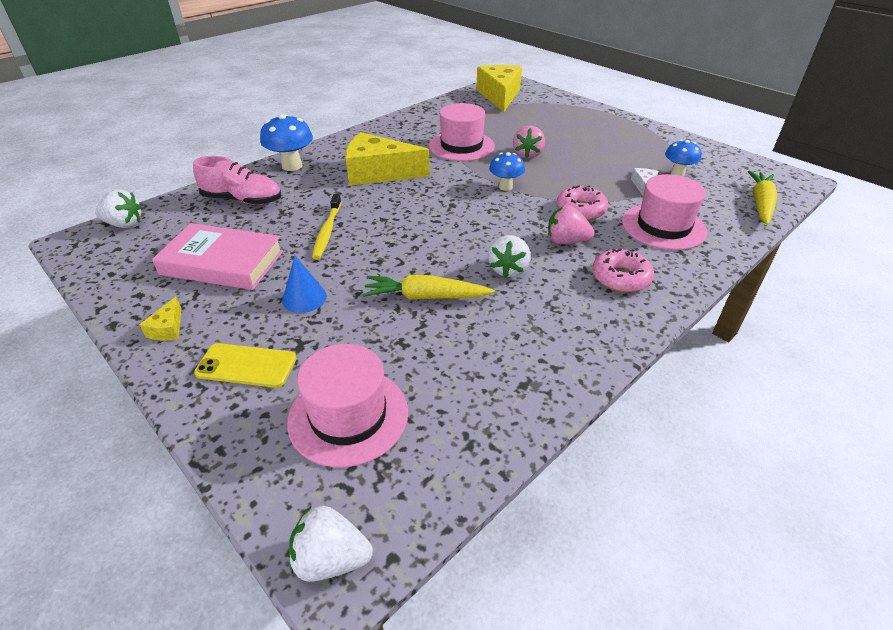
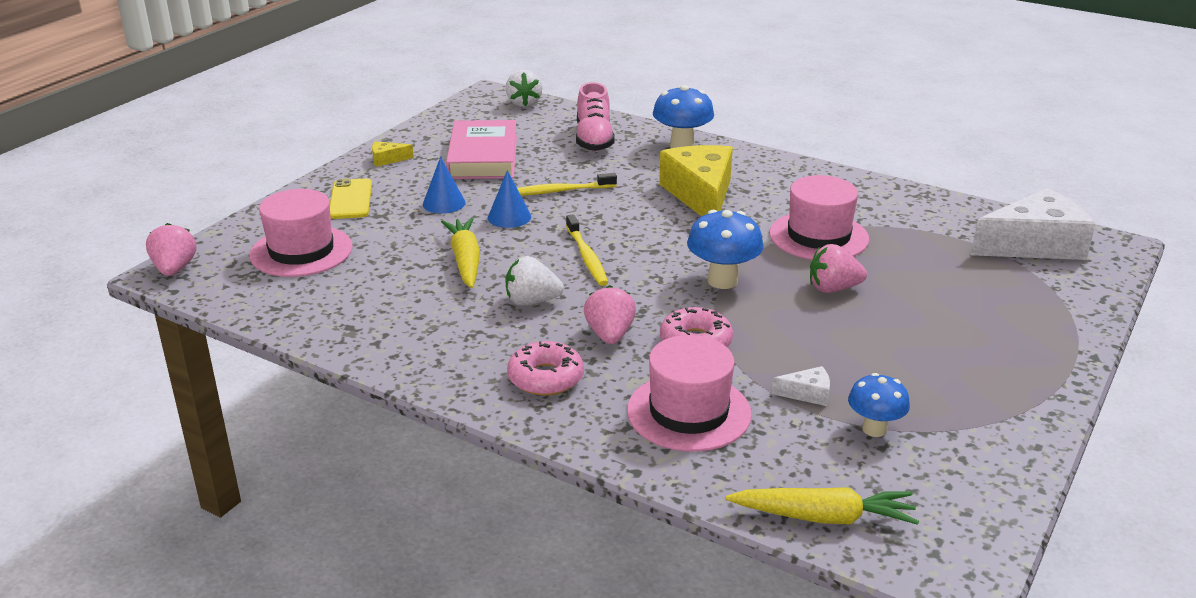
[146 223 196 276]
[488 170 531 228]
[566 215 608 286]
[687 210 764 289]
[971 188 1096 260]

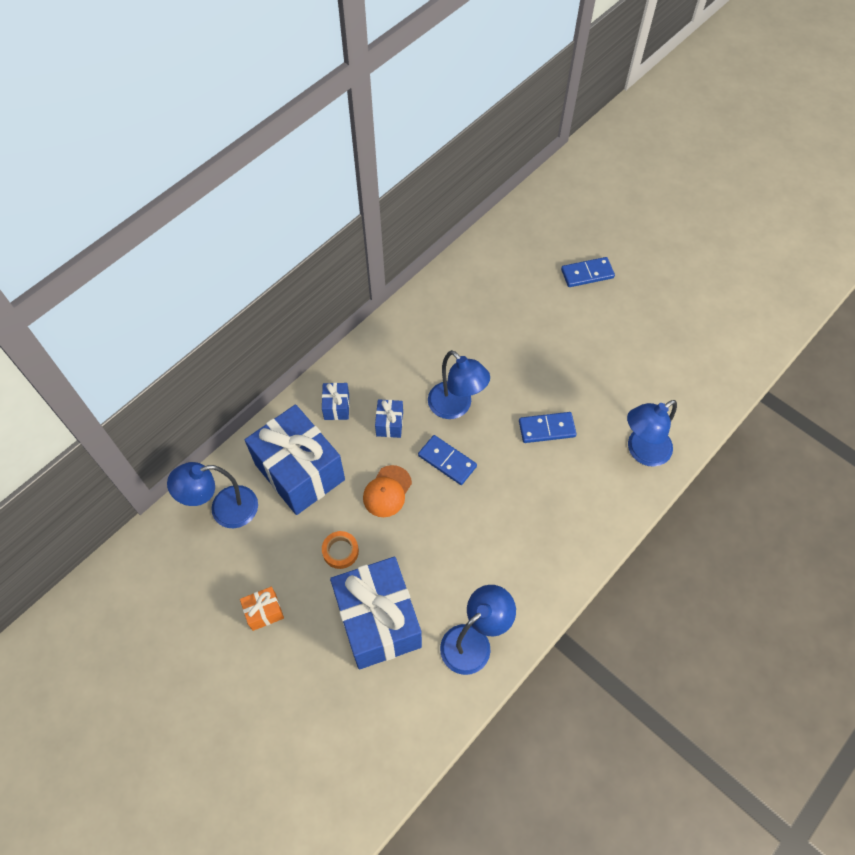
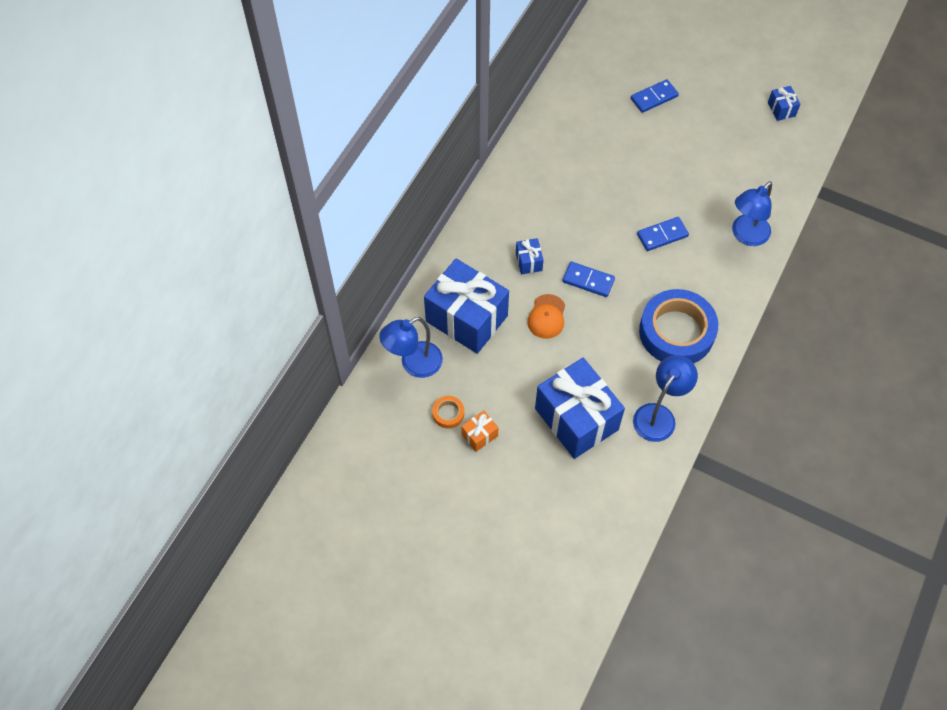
[432 396 464 429]
[639 289 718 363]
[768 86 800 121]
[428 350 490 419] (first image)

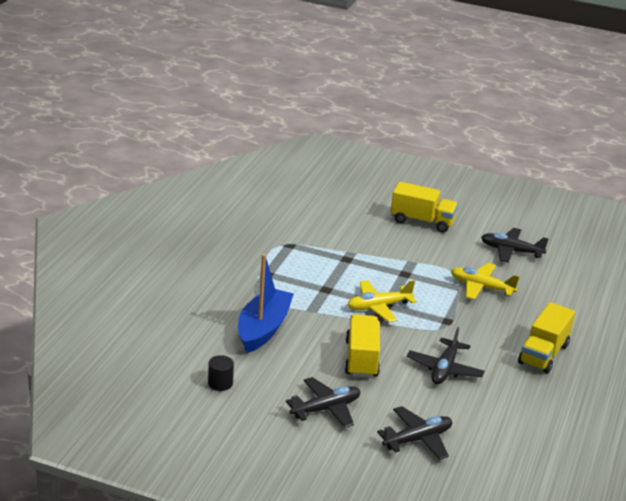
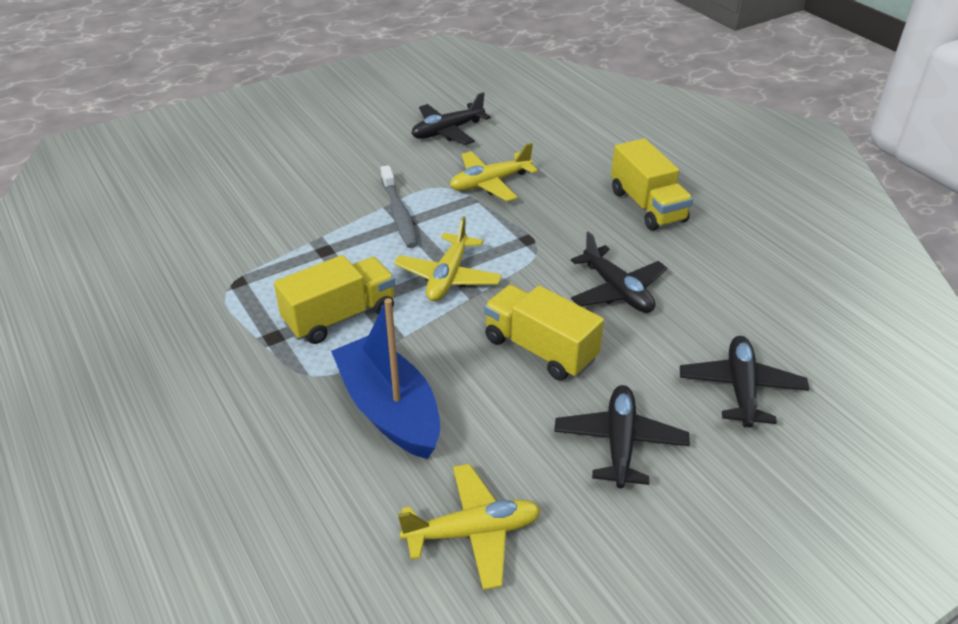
[274 255 395 344]
[381 165 418 248]
[398 464 541 590]

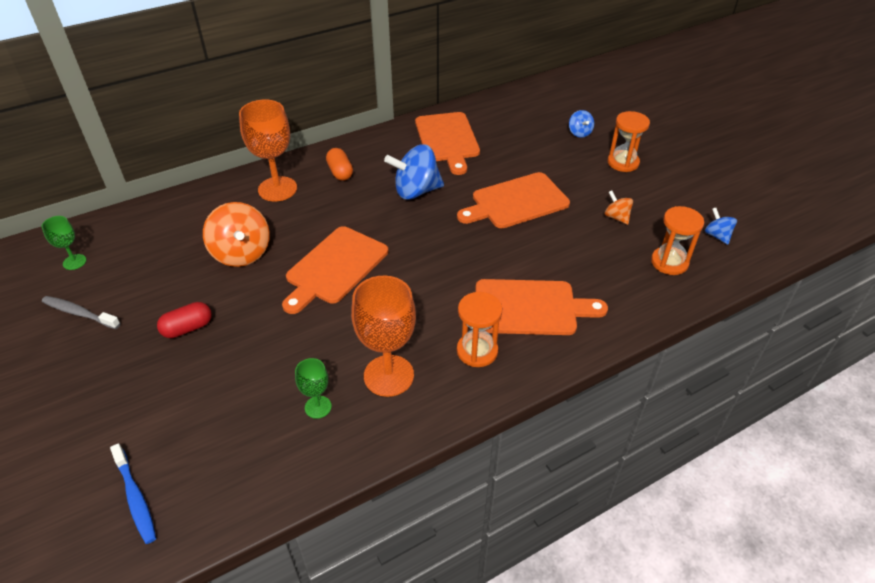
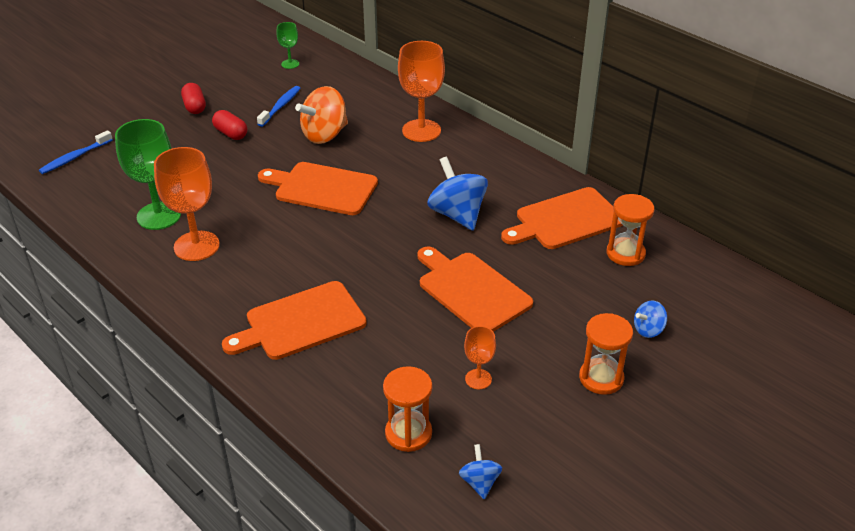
[115 119 181 230]
[181 83 206 114]
[222 281 367 360]
[257 86 300 127]
[459 444 502 499]
[464 326 496 389]
[607 194 654 266]
[42 296 121 329] (first image)
[326 148 353 181] (first image)

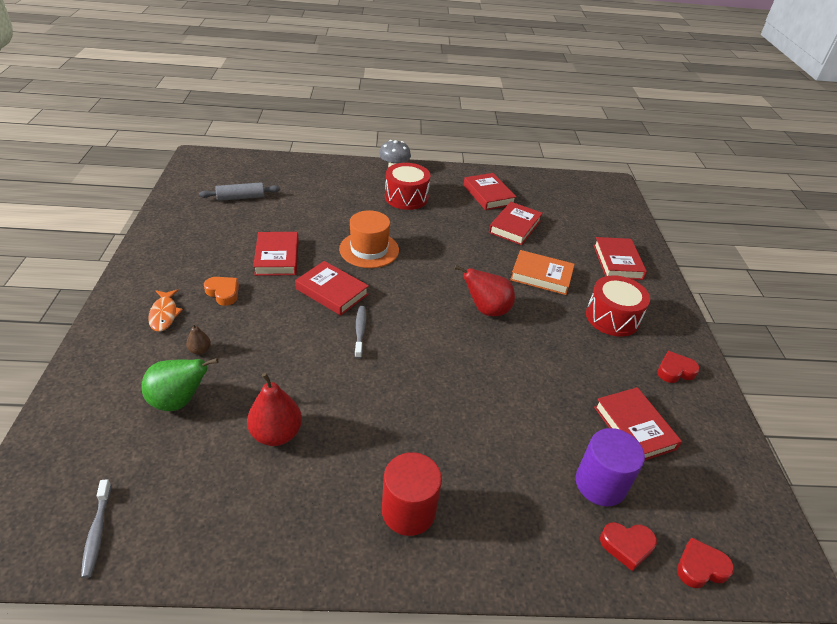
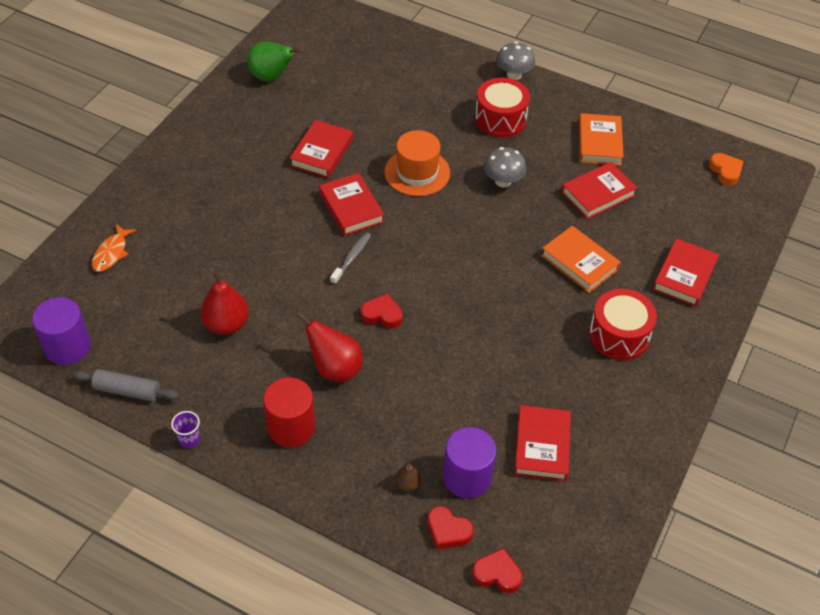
[32 297 91 365]
[73 369 179 402]
[92 224 136 272]
[171 411 200 448]
[247 42 301 81]
[297 312 362 382]
[361 294 403 329]
[396 464 421 491]
[484 147 526 188]
[579 113 624 166]
[709 153 744 186]

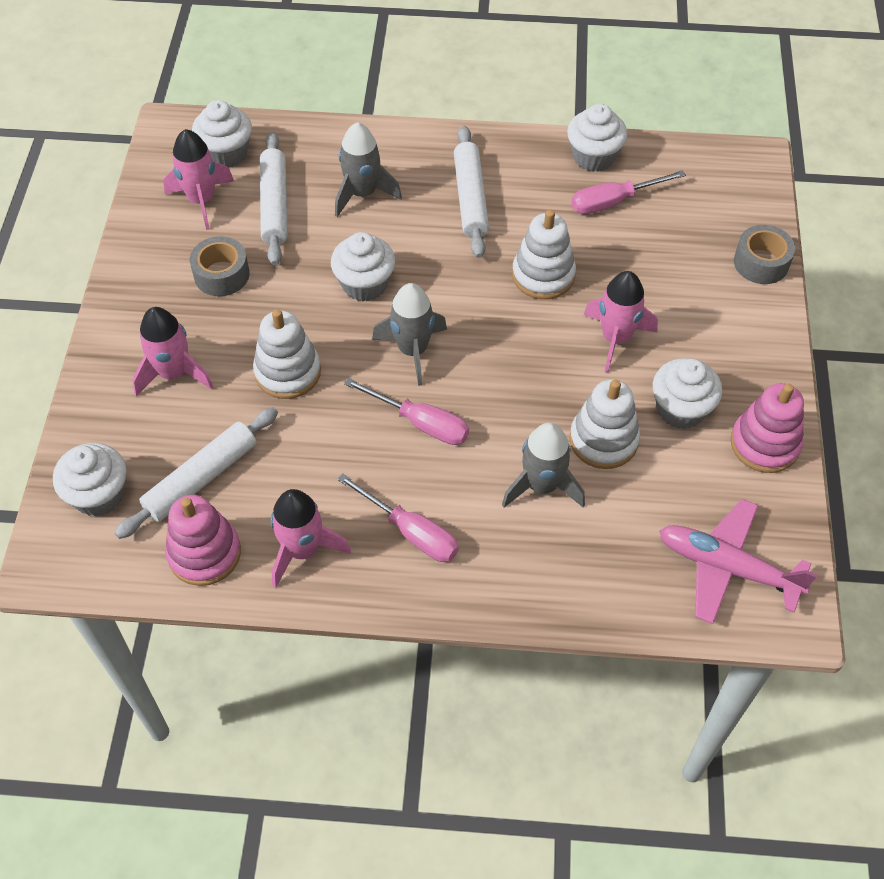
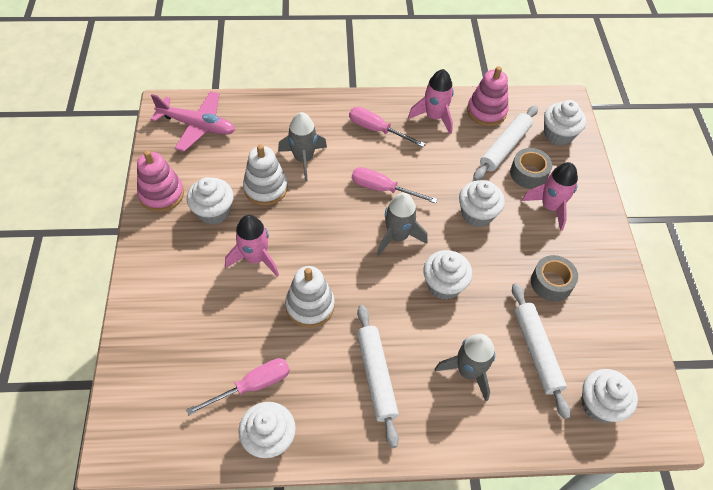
[459 180 505 227]
[510 148 552 189]
[163 129 234 230] (first image)

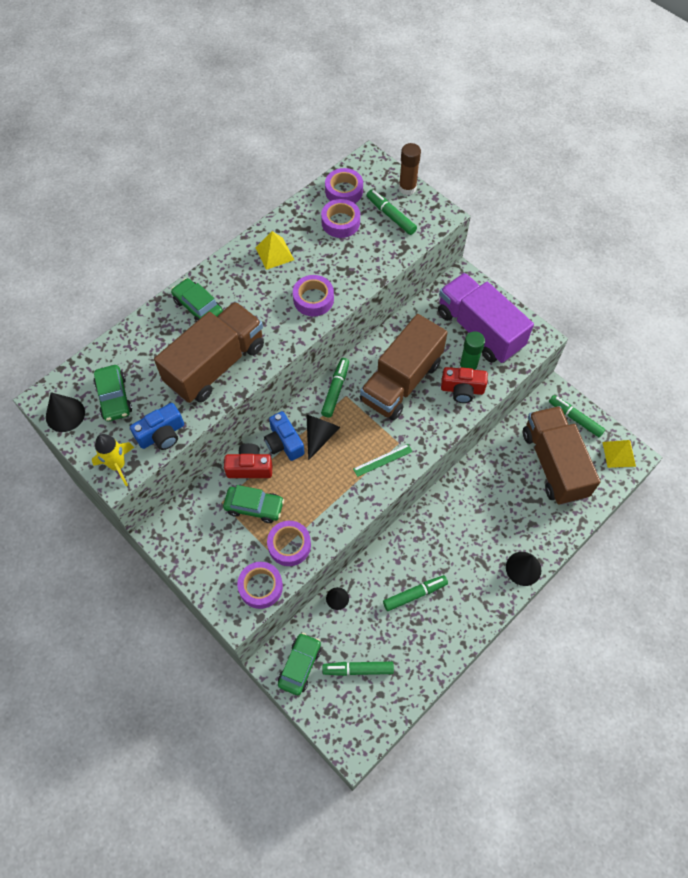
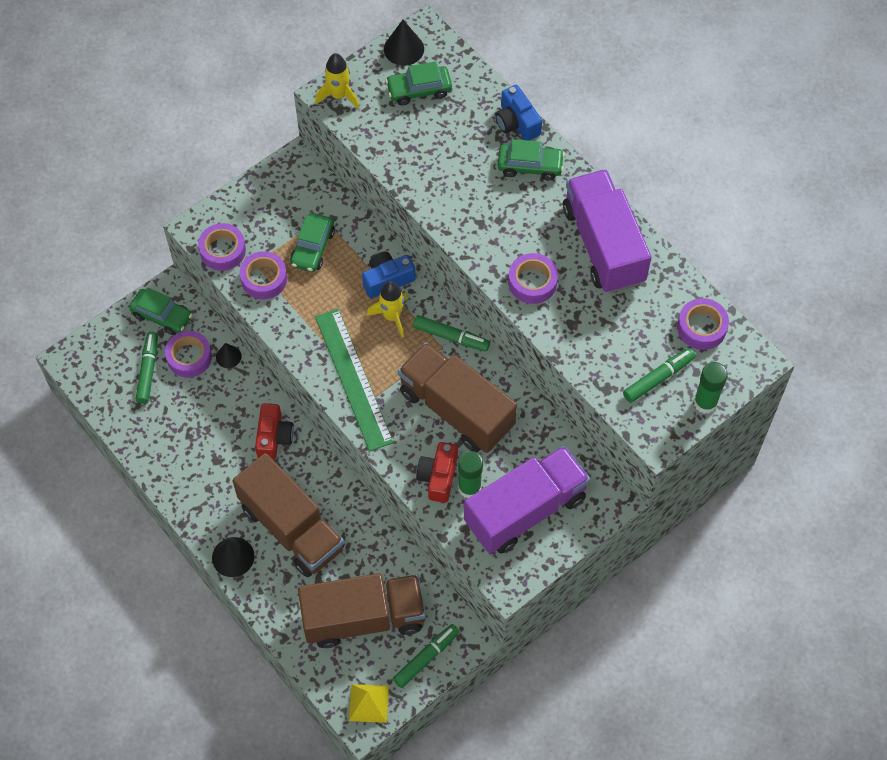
[165 331 212 378]
[233 453 345 577]
[255 403 294 460]
[315 309 394 452]
[367 281 408 337]
[495 85 542 141]
[498 139 565 181]
[563 169 652 293]
[694 362 728 414]
[383 575 448 611] (first image)

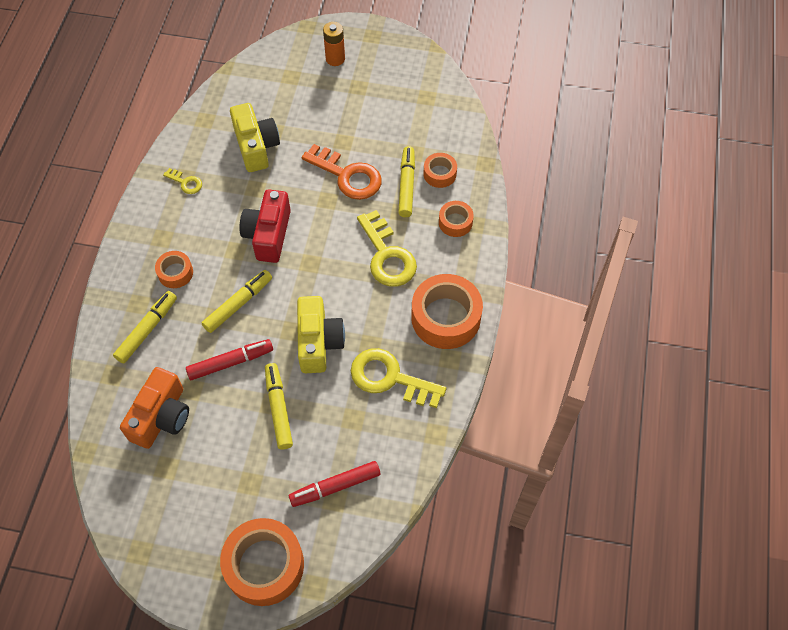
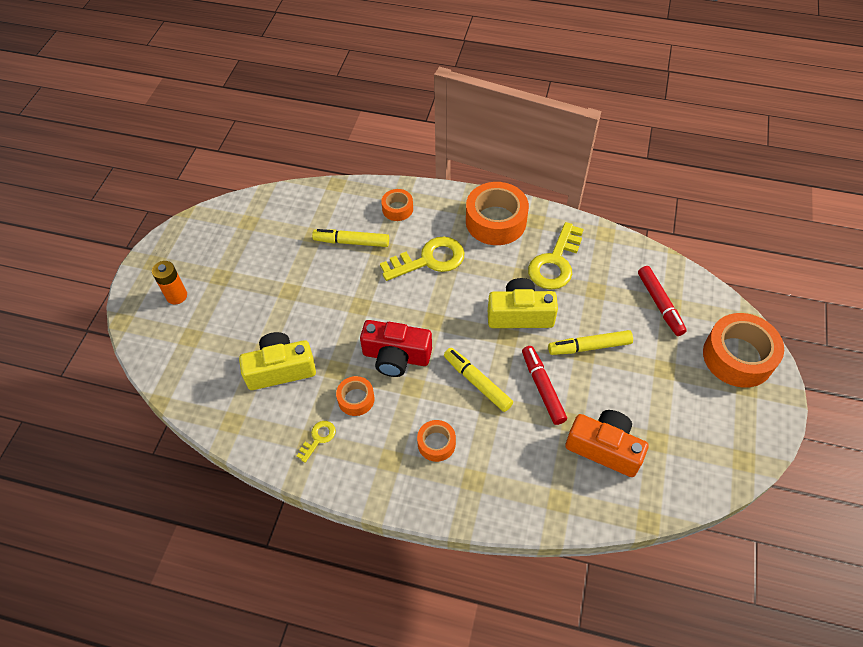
[336 376 375 416]
[113 291 177 364] (first image)
[302 144 382 200] (first image)

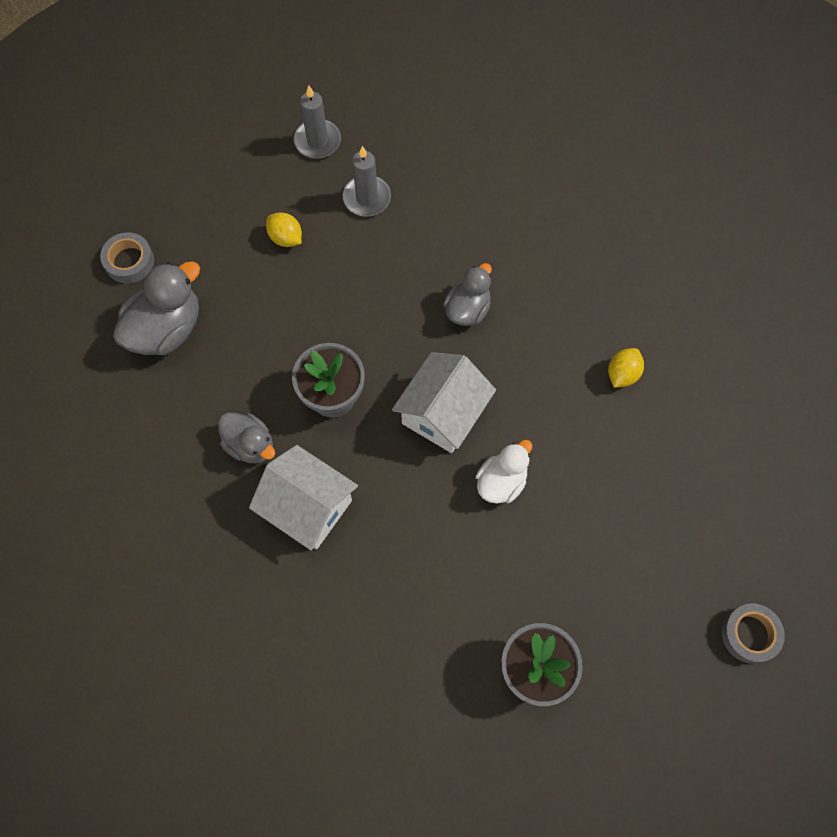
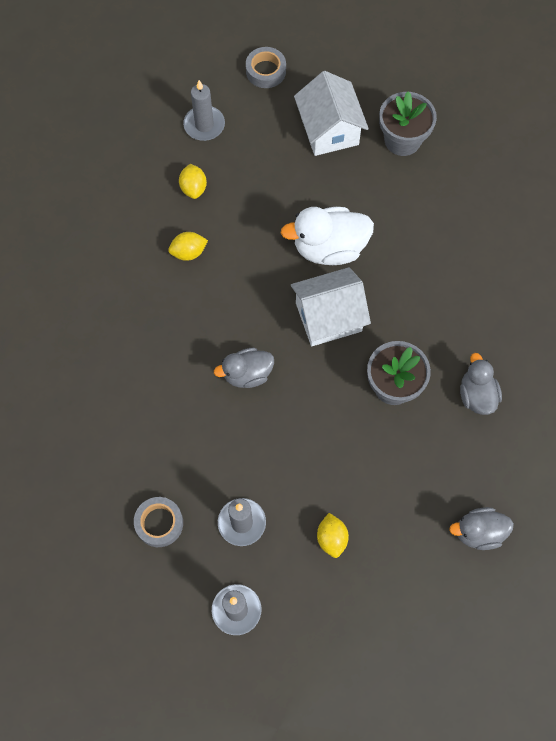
[134 497 183 547]
[179 164 207 199]
[183 80 225 141]
[281 207 374 265]
[294 71 369 156]
[449 507 514 550]

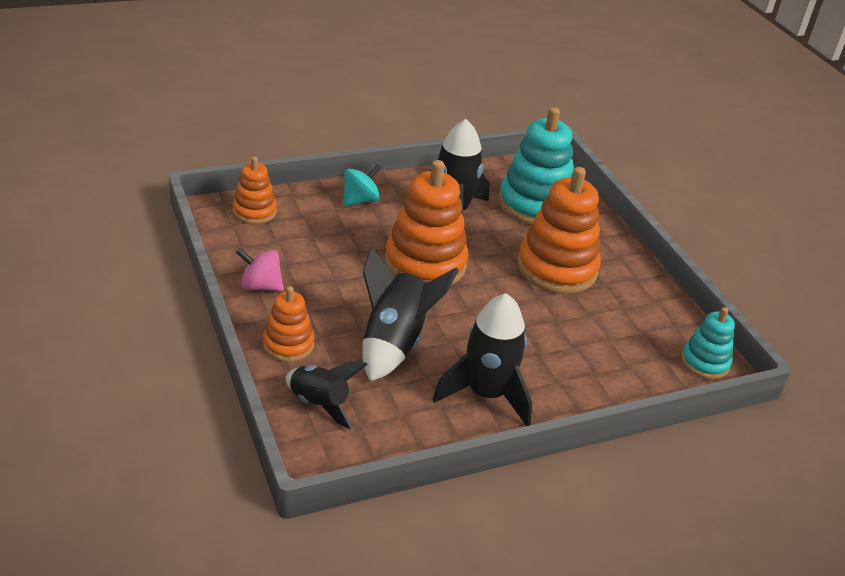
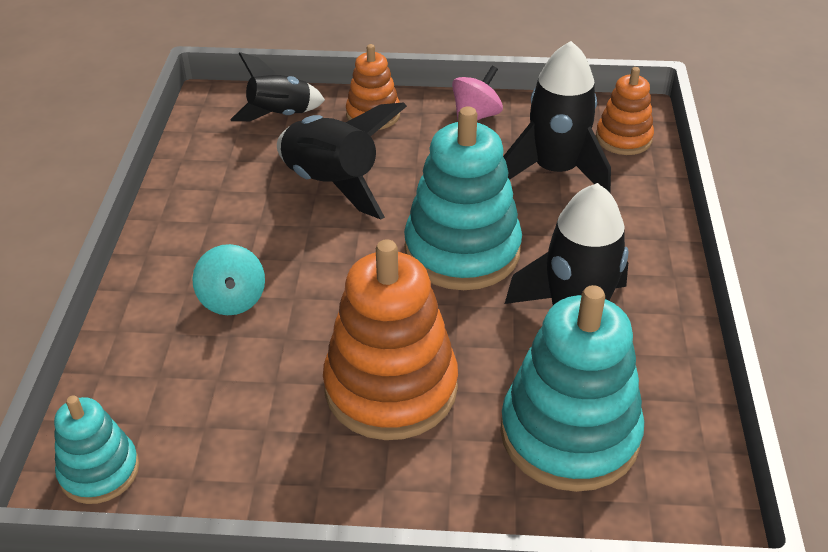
[192 244 265 315]
[404 106 522 290]
[503 41 611 193]

